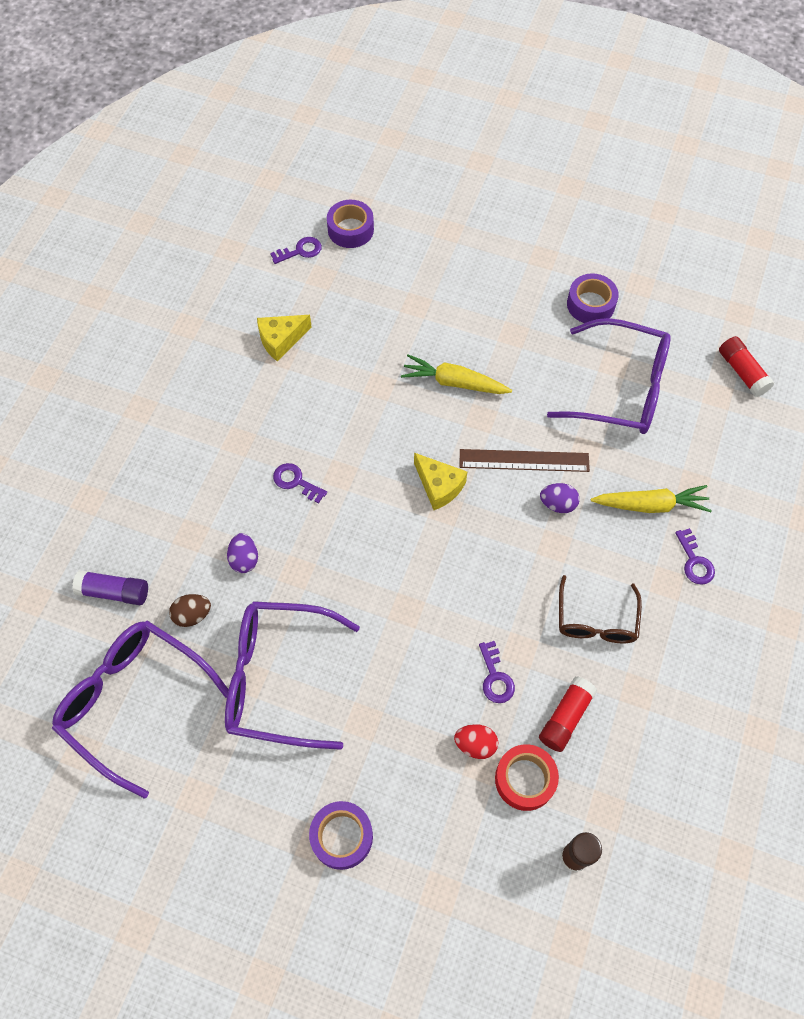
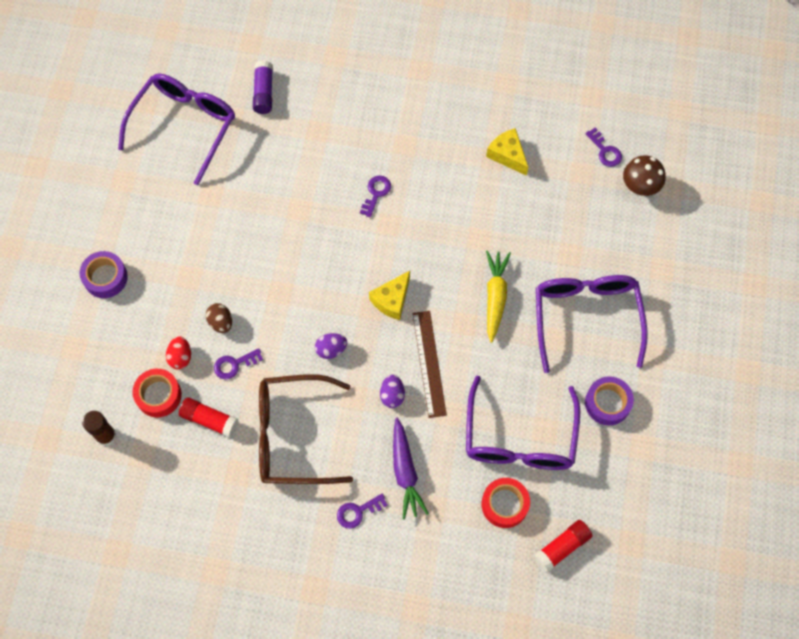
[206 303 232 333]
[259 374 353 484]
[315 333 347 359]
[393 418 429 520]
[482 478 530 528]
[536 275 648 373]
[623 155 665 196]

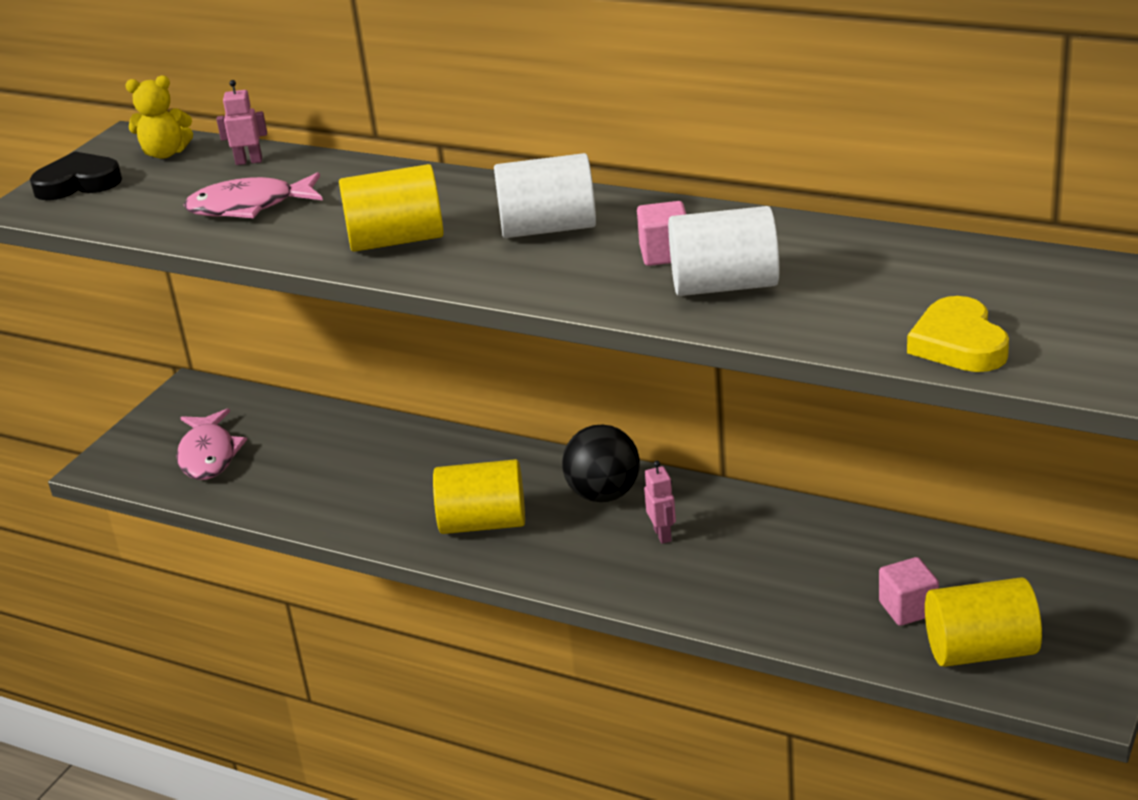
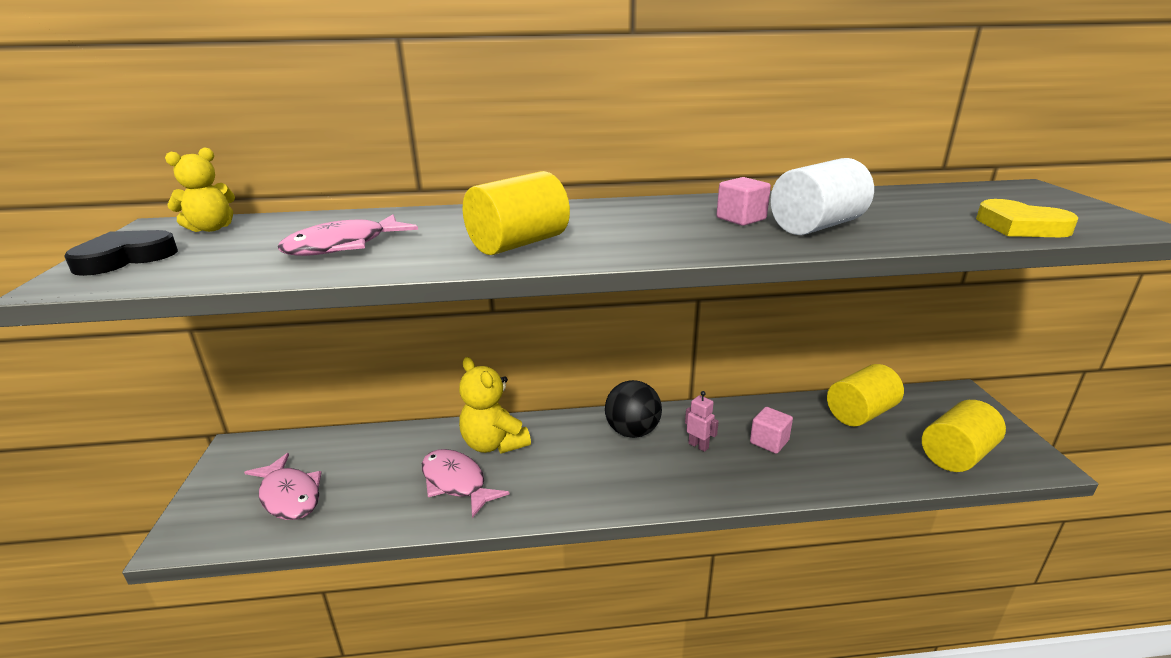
[422 449 509 518]
[459 357 531 454]
[750 407 793 454]
[827 364 904 427]
[216 80 267 165] (first image)
[494 153 596 238] (first image)

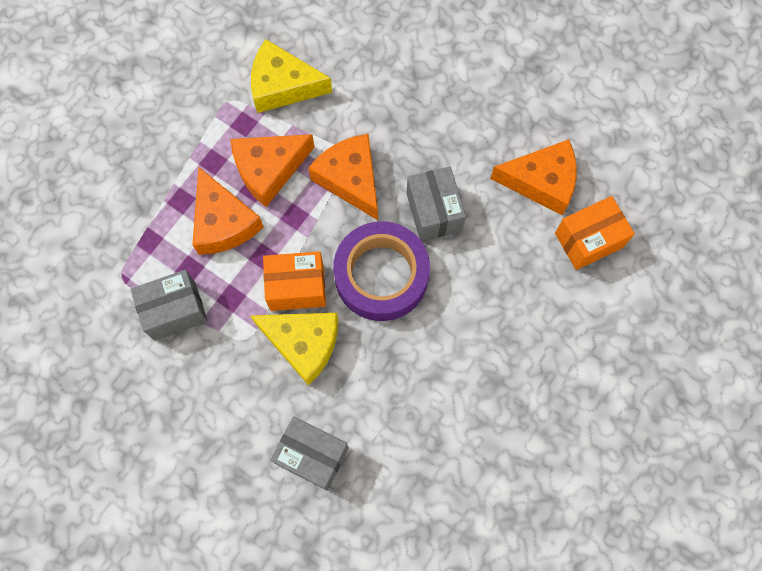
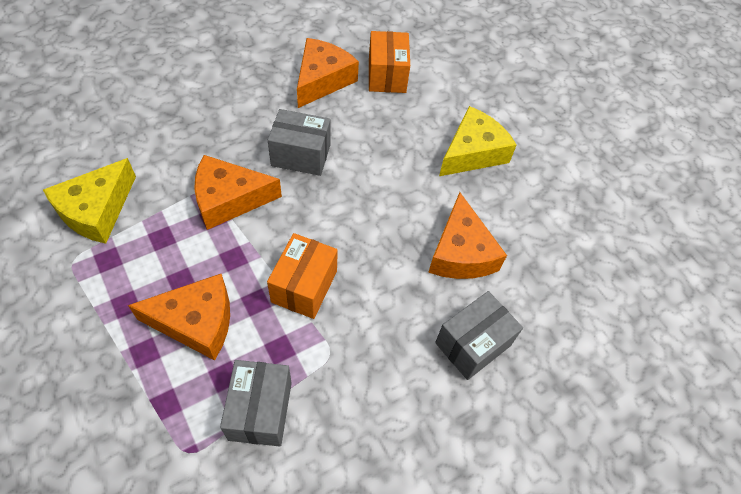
[428 192 507 279]
[439 106 517 176]
[333 221 430 321] (first image)

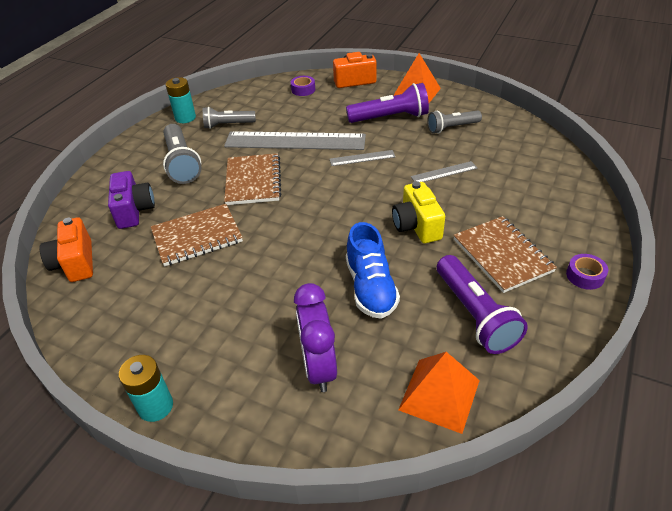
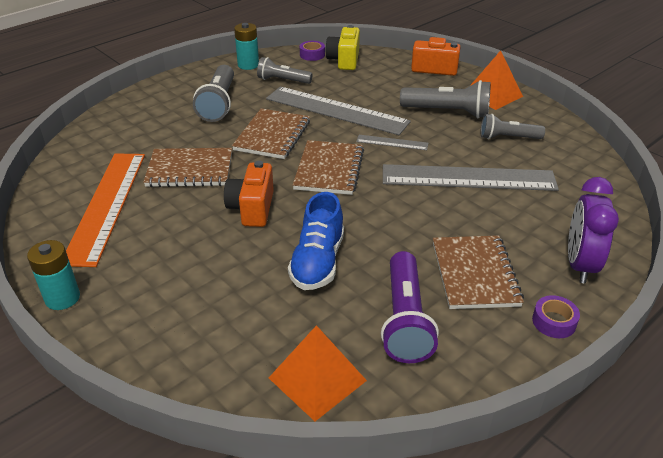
[66 153 145 267]
[224 161 274 227]
[293 140 364 195]
[300 41 325 61]
[325 25 360 70]
[383 164 559 191]
[400 80 491 118]
[568 177 619 283]
[108 171 155 229] (first image)

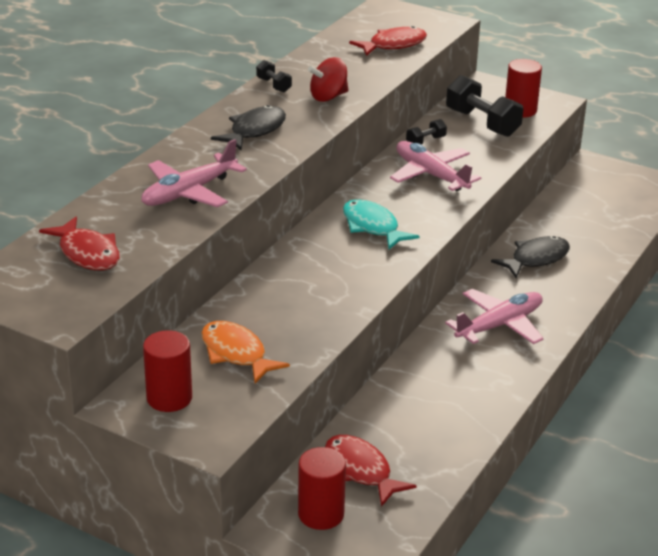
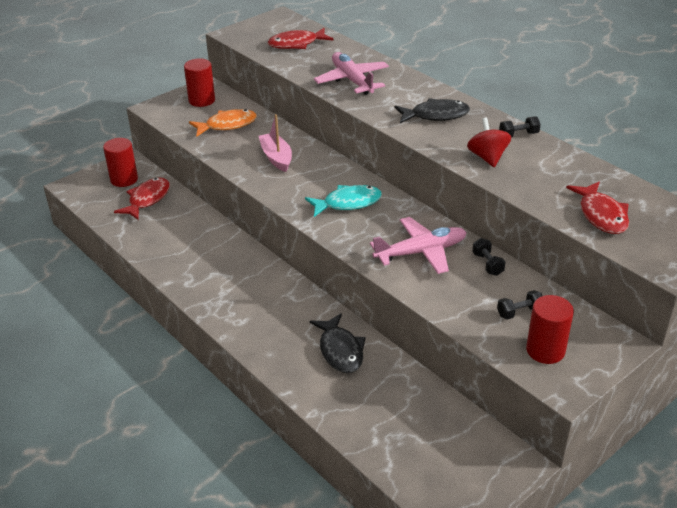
[114 178 170 220]
[259 114 292 172]
[395 98 470 123]
[497 290 542 319]
[445 289 544 344] (first image)

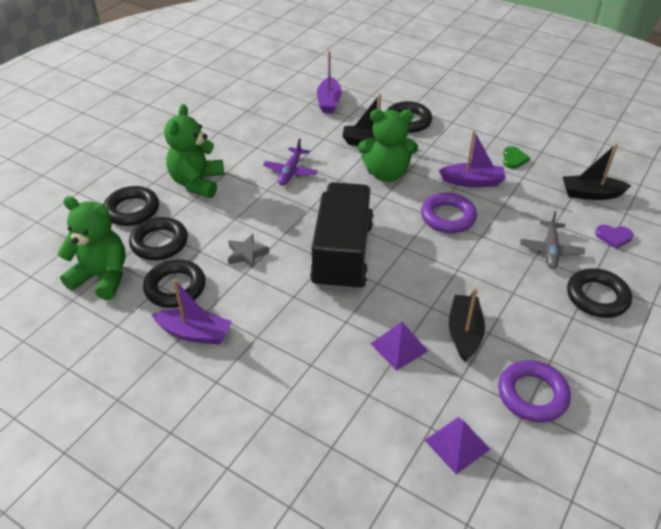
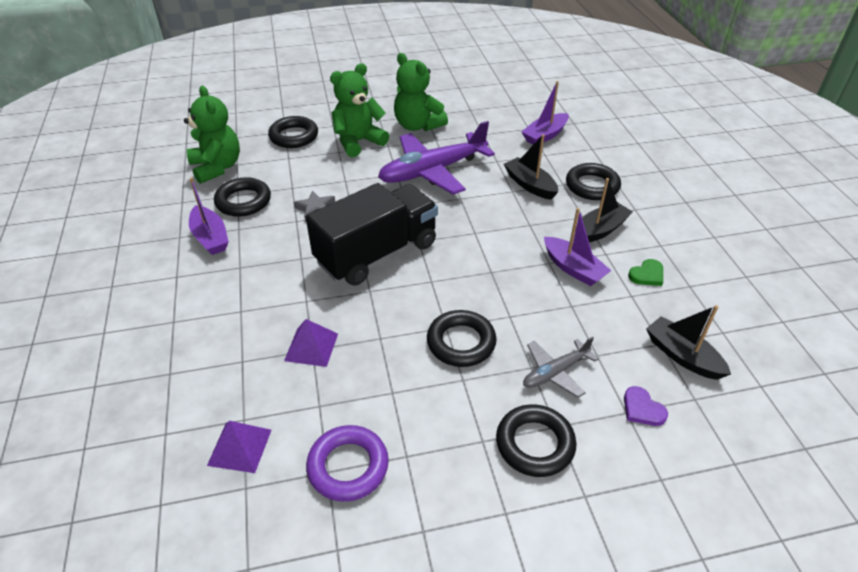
[378 121 495 195]
[394 53 448 131]
[427 310 496 367]
[575 178 633 242]
[421 193 477 233] (first image)

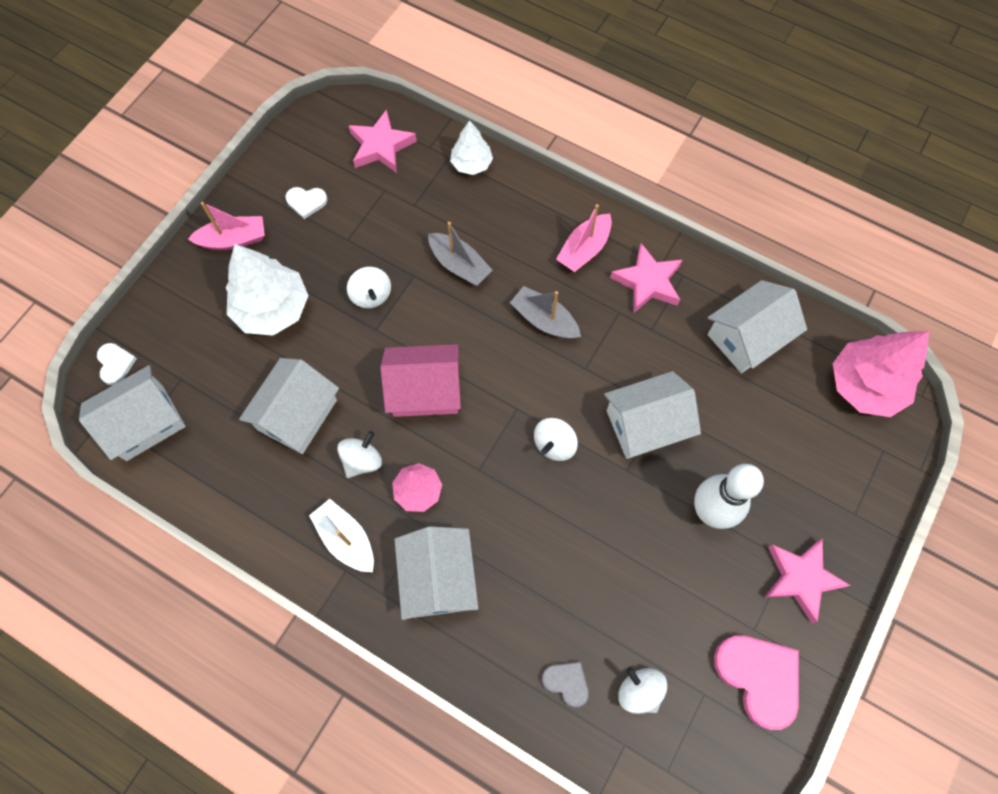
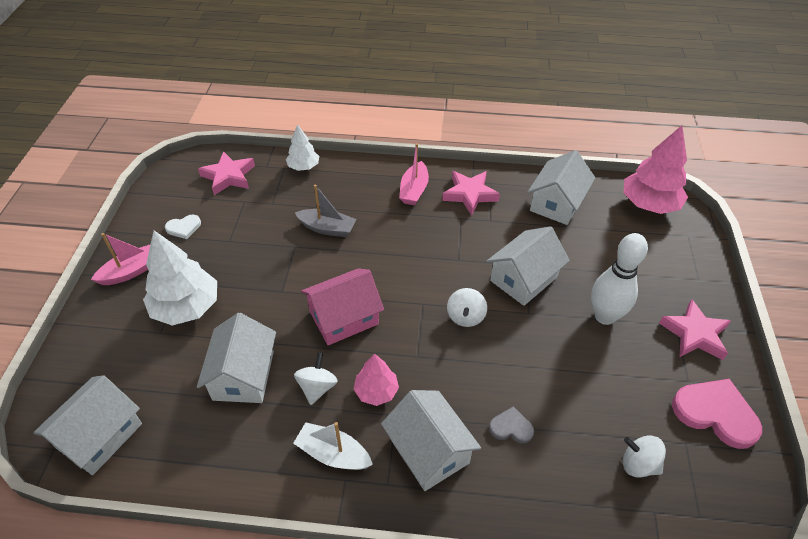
[489 406 534 443]
[97 343 137 385] (first image)
[347 267 391 308] (first image)
[510 286 581 339] (first image)

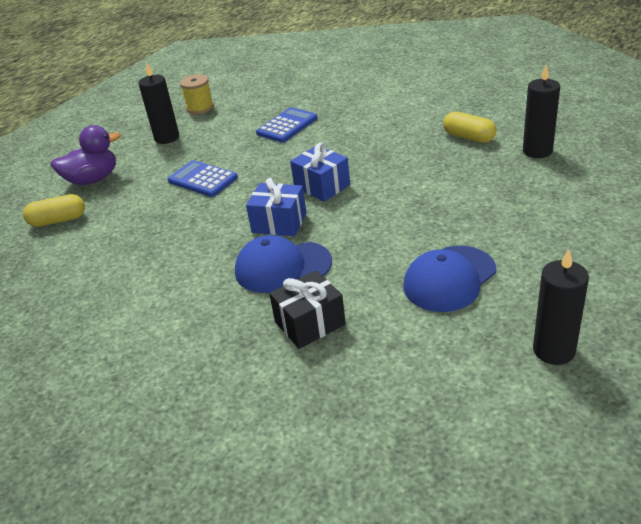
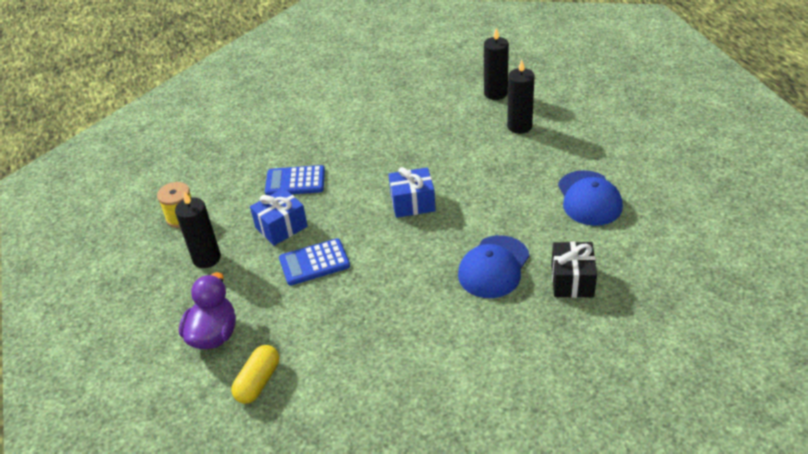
[250 188 308 246]
[265 165 325 196]
[507 60 535 134]
[443 112 496 143] (first image)

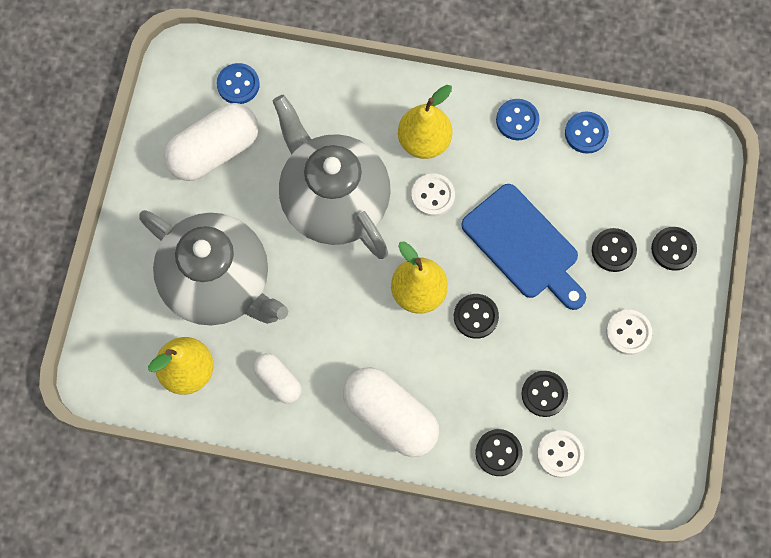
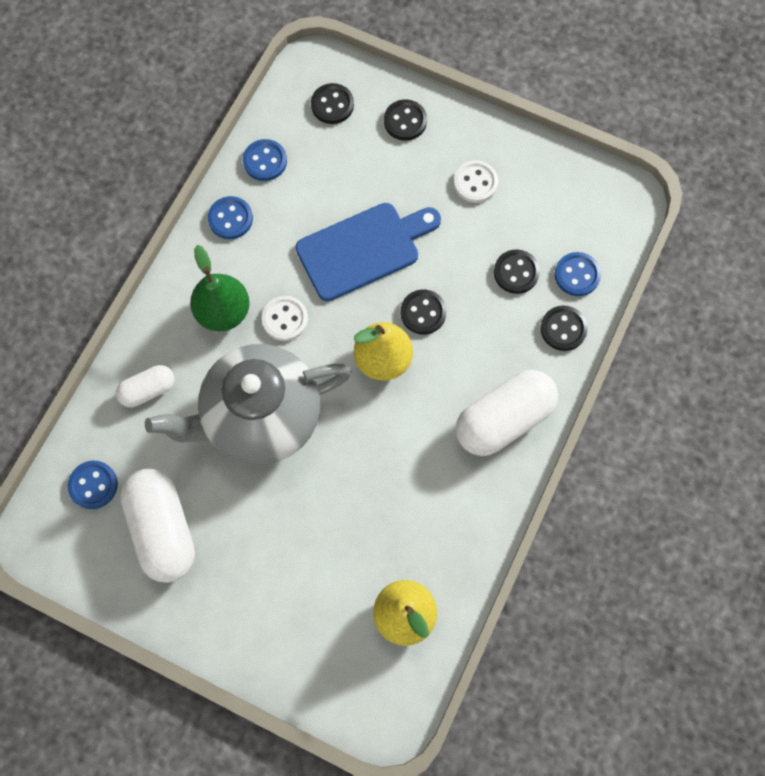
[116 365 175 407]
[190 245 250 331]
[311 83 354 124]
[555 252 601 296]
[139 210 288 325] (first image)

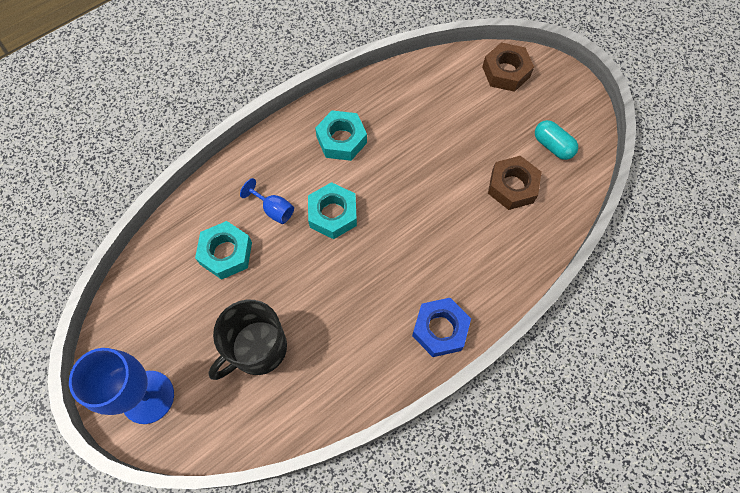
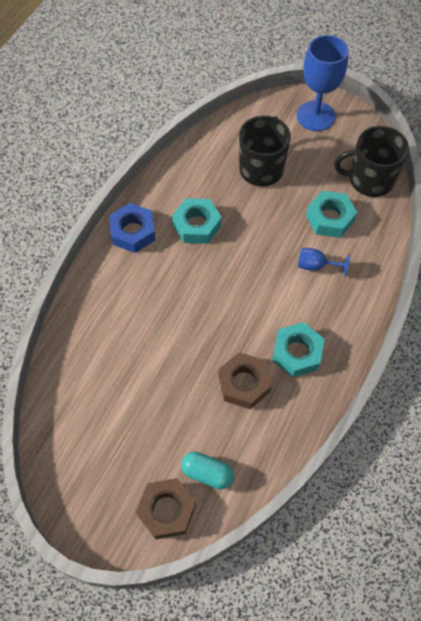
[172 198 222 244]
[181 452 234 489]
[219 352 272 409]
[334 126 409 197]

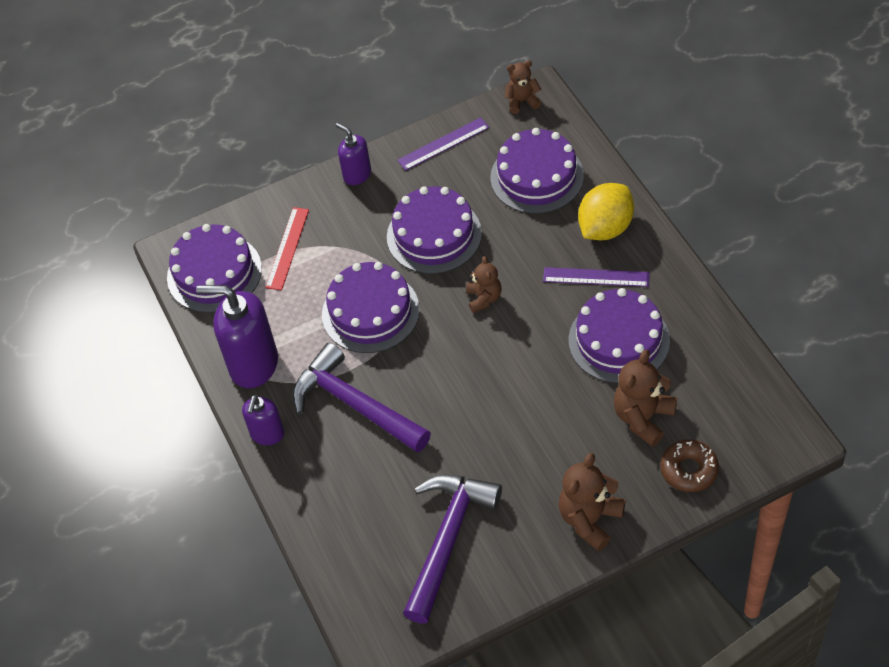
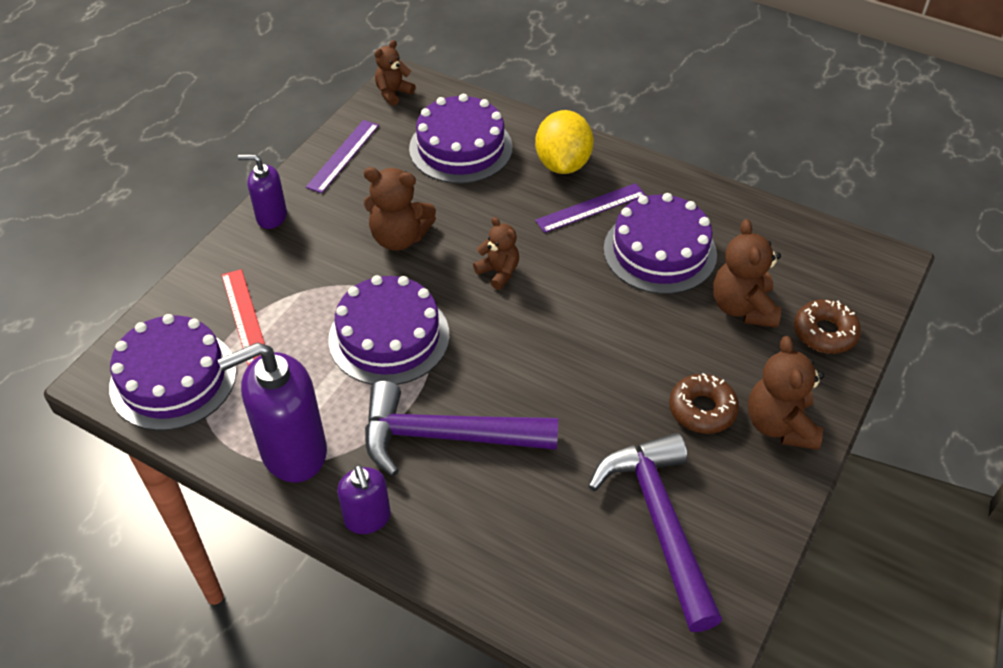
[364 167 436 251]
[669 373 739 434]

